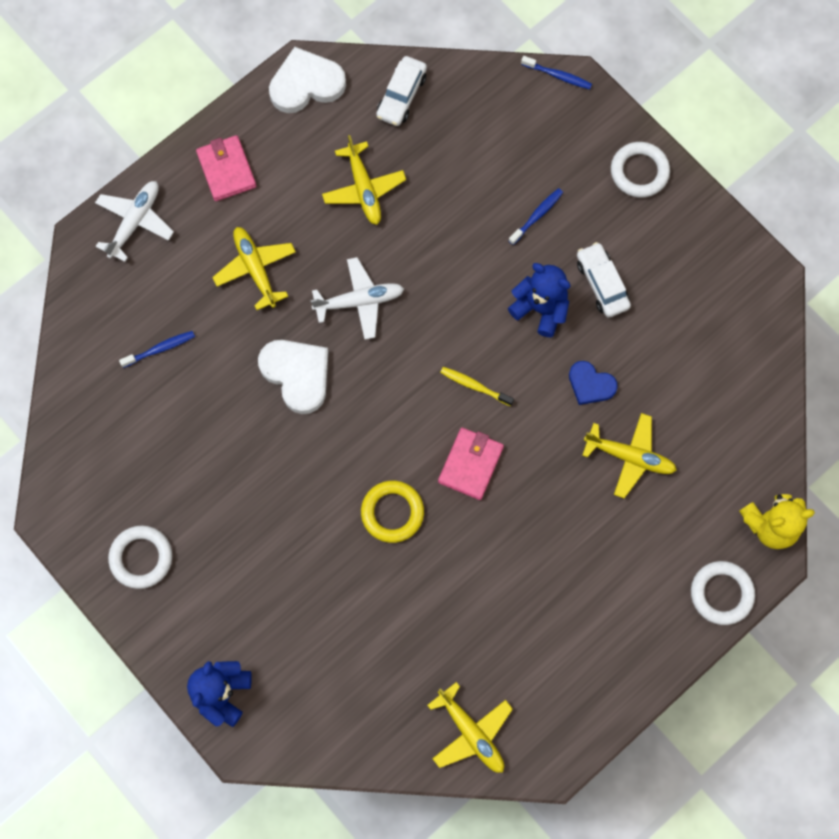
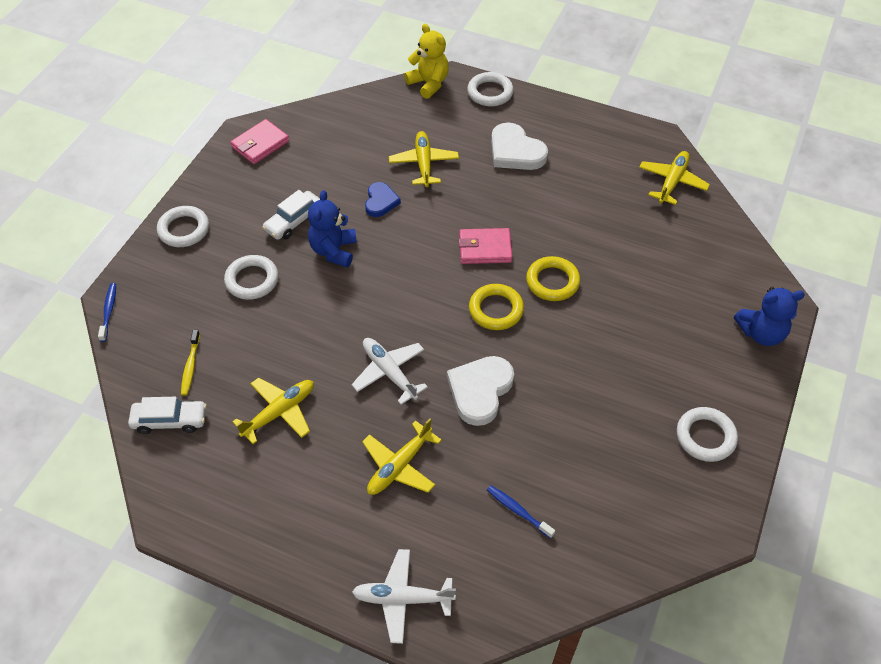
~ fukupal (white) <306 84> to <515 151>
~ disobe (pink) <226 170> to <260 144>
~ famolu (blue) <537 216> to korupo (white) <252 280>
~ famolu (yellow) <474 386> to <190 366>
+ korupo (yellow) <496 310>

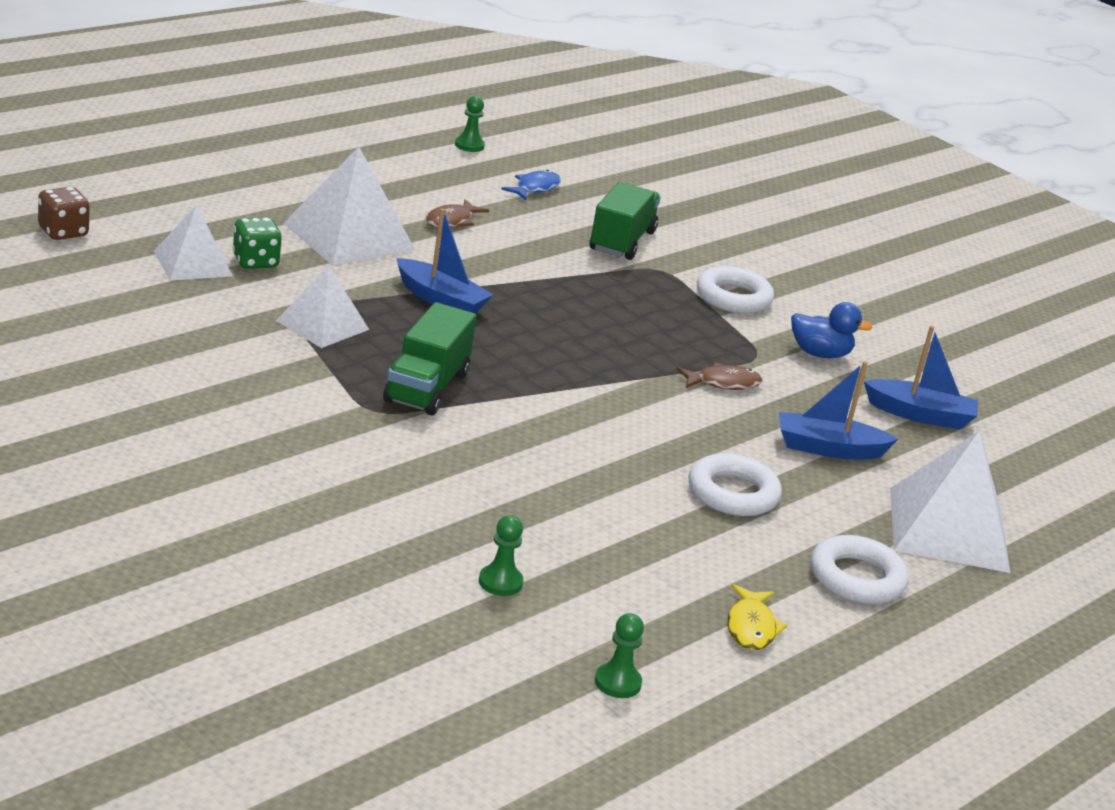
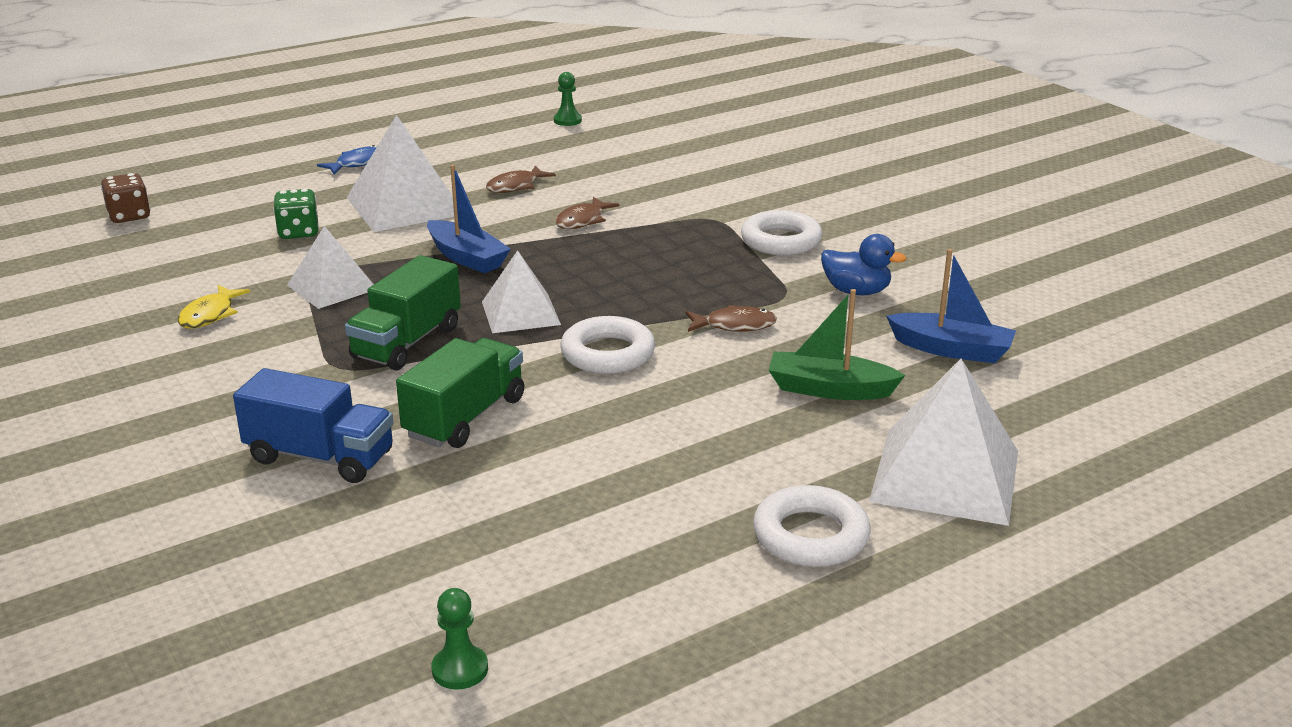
~ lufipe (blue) <535 188> to <358 163>
~ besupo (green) <622 241> to <465 417>
~ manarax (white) <193 263> to <520 313>
~ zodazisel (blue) <828 449> to zodazisel (green) <829 389>
~ korupo (white) <732 493> to <608 354>
- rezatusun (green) <500 582>
~ lufipe (yellow) <751 627> to <210 315>
+ lufipe (brown) <582 220>
+ besupo (blue) <320 457>

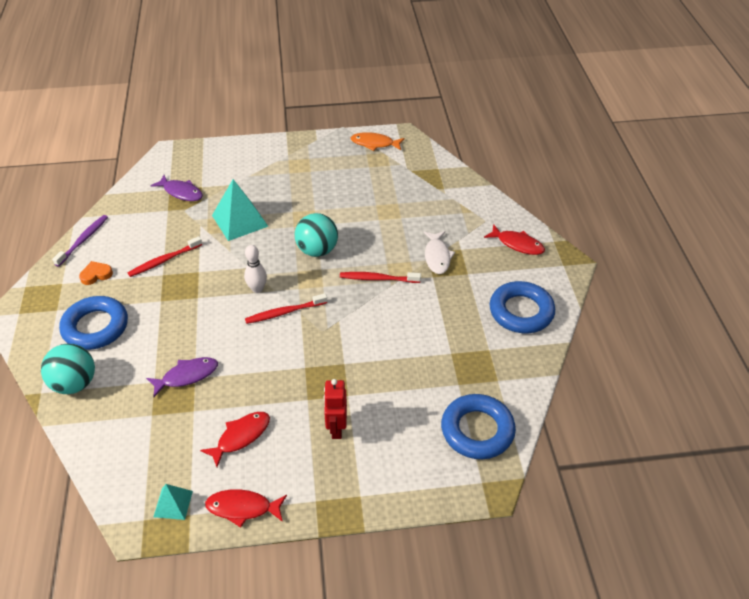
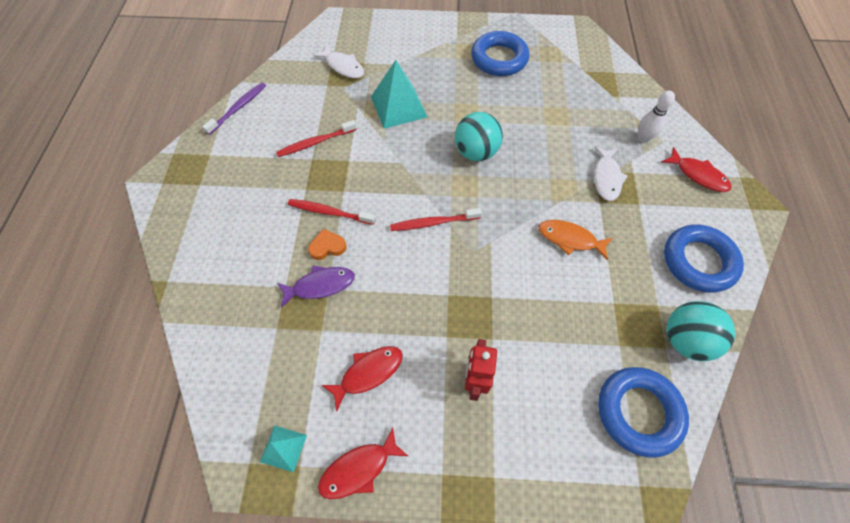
~ lufipe (orange) <374 143> to <570 239>
~ lufipe (purple) <181 192> to lufipe (white) <343 66>
~ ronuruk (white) <257 289> to <643 138>
~ fukupal (orange) <96 275> to <327 247>
~ famolu (red) <378 279> to <329 212>
~ korupo (blue) <95 327> to <499 59>
~ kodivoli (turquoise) <75 384> to <685 340>
~ lufipe (red) <243 508> = <359 469> 45 degrees counterclockwise

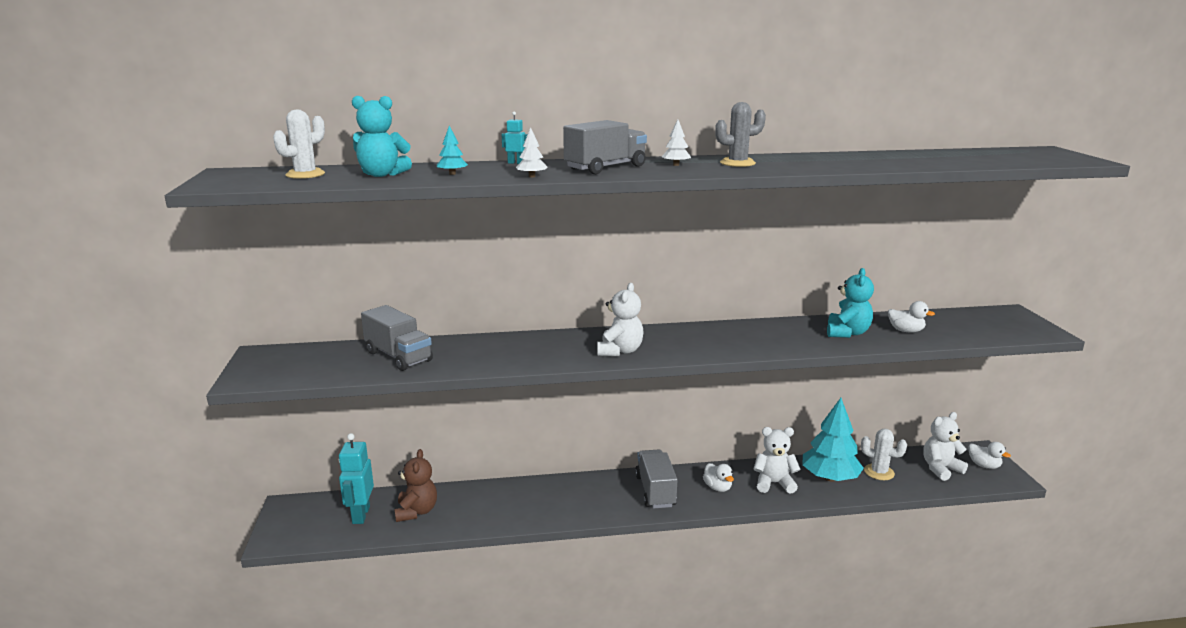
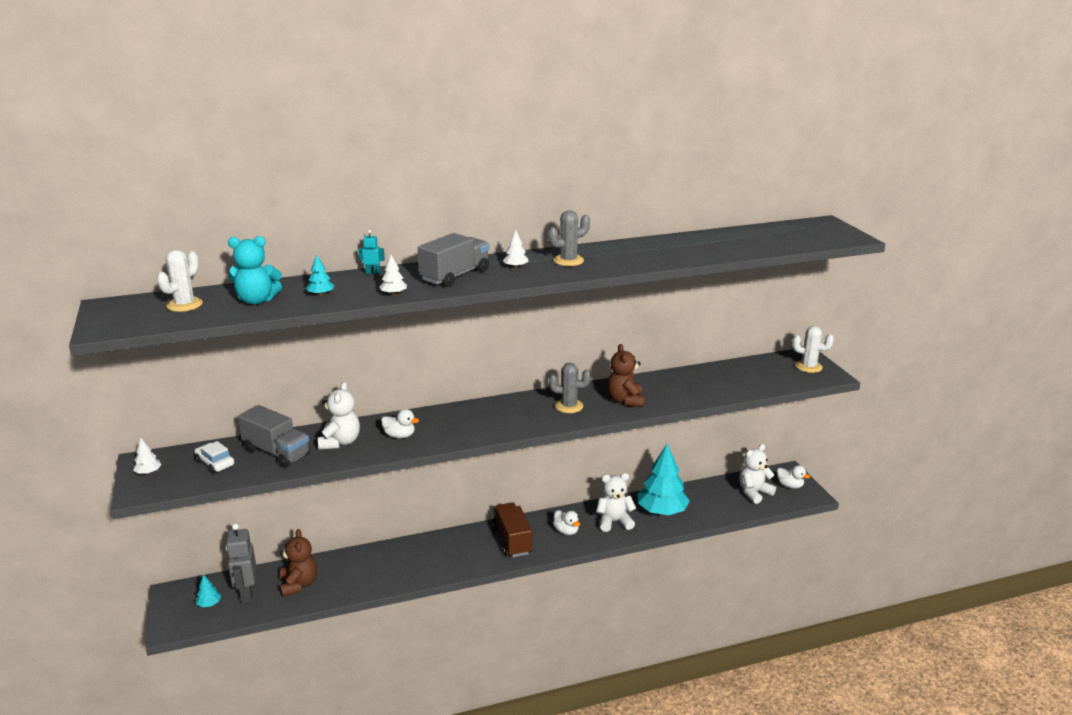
- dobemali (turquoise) <847 333>
~ dobemali (white) <620 351> to <340 442>
~ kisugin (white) <906 331> to <399 436>
~ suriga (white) <879 472> to <808 367>
~ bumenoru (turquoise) <360 515> to bumenoru (grey) <247 593>
~ besupo (grey) <655 491> to besupo (brown) <512 540>
+ dobemali (brown) <625 400>
+ suriga (grey) <569 406>
+ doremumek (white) <148 472>
+ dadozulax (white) <215 463>
+ doremumek (turquoise) <209 604>

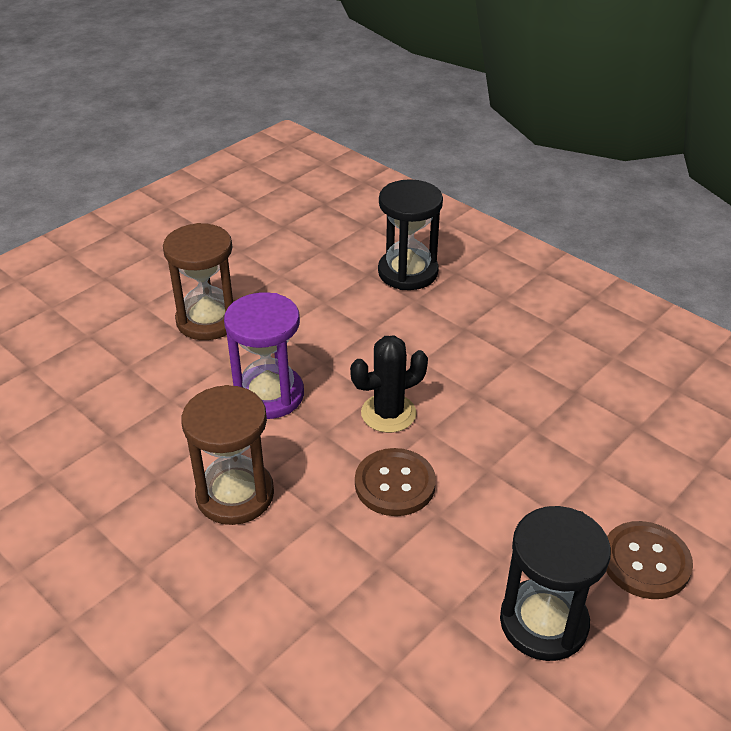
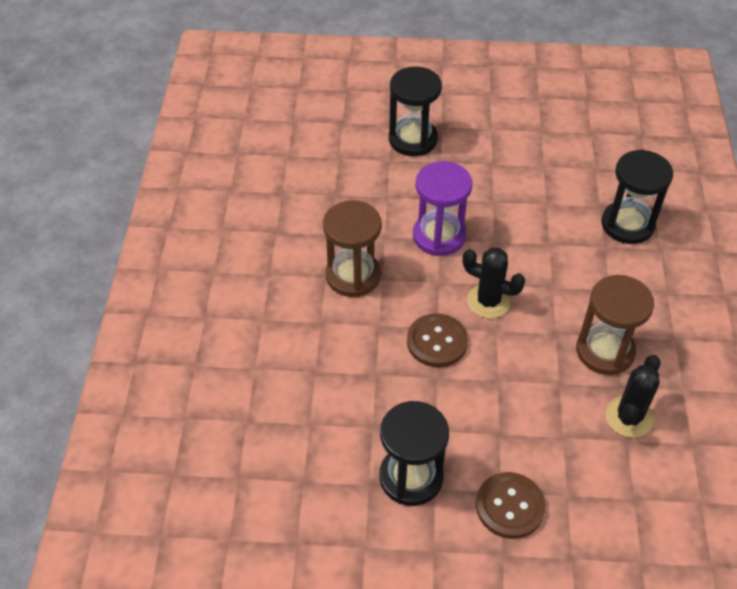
~ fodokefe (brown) <208 320> to <605 351>
+ fodokefe (black) <413 139>
+ suriga (black) <629 417>

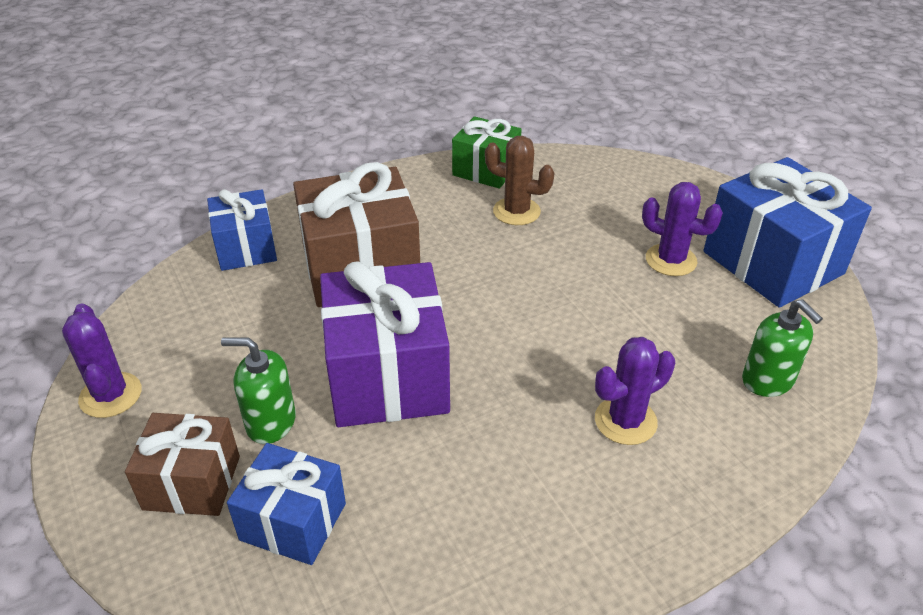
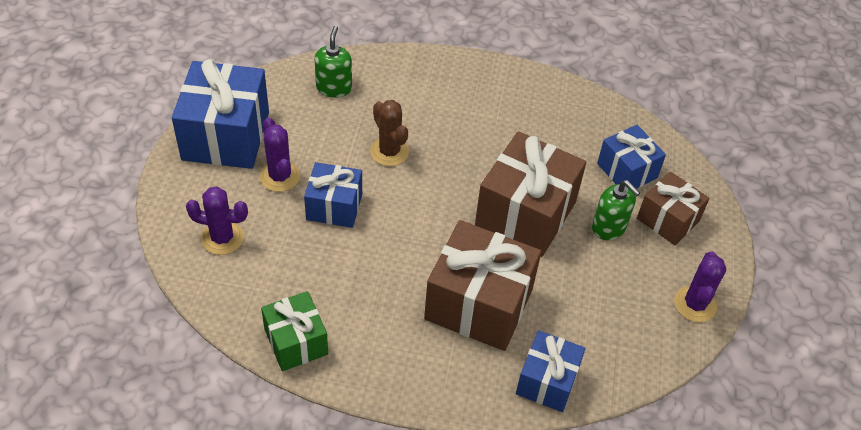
~ suriga (brown) <516 211> to <389 152>
~ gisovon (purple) <387 376> to gisovon (brown) <525 214>
~ suriga (purple) <625 421> to <222 238>
+ gisovon (blue) <334 207>

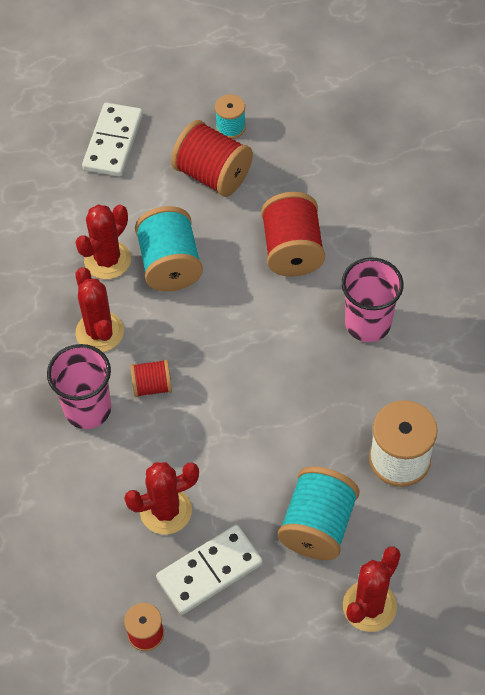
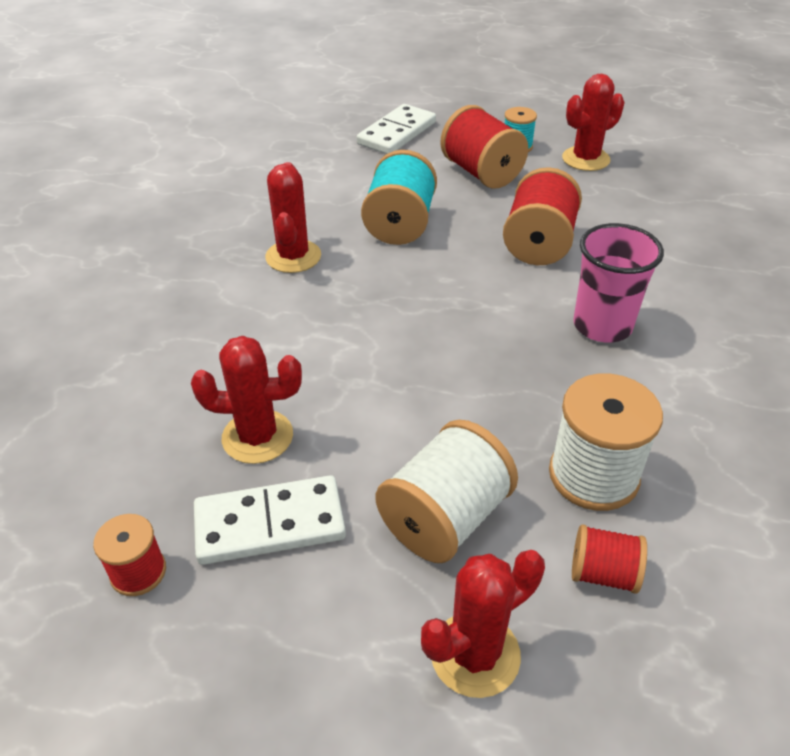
~ suriga (red) <107 260> to <585 159>
- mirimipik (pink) <87 409>
~ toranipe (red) <152 386> to <603 573>
~ toranipe (turquoise) <317 525> to toranipe (white) <445 518>

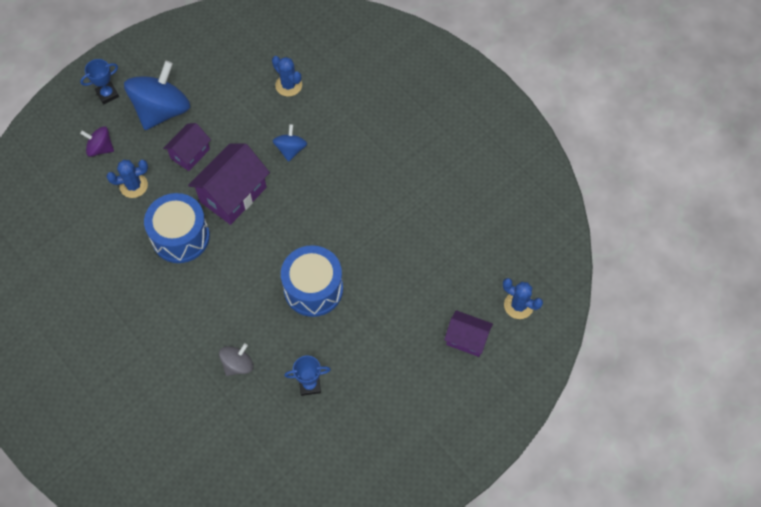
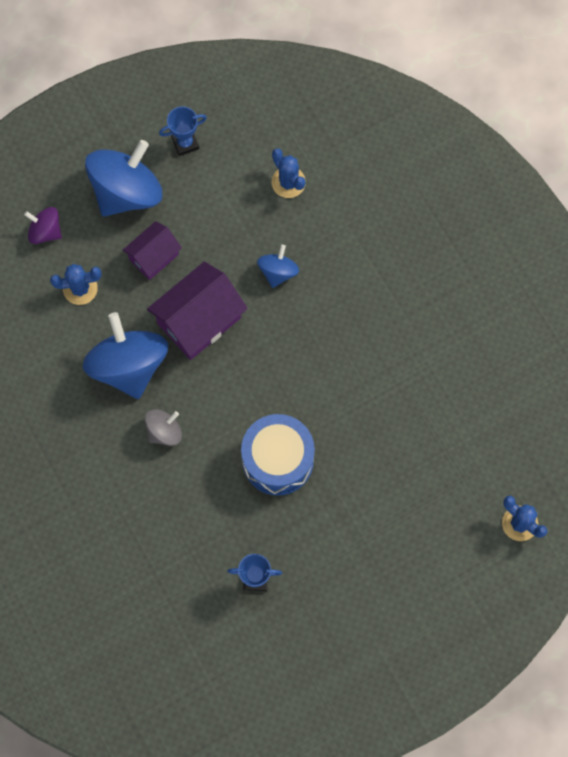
~ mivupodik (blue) <107 94> to <185 143>
~ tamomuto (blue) <180 237> to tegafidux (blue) <128 365>
- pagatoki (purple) <467 339>
~ tegafidux (grey) <238 365> to <164 431>

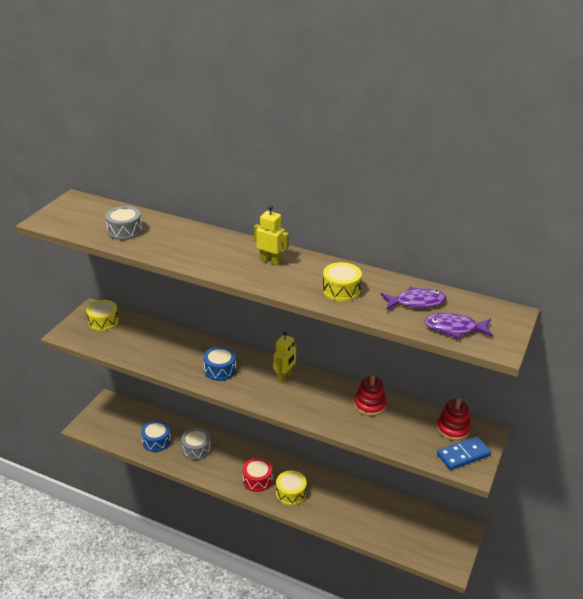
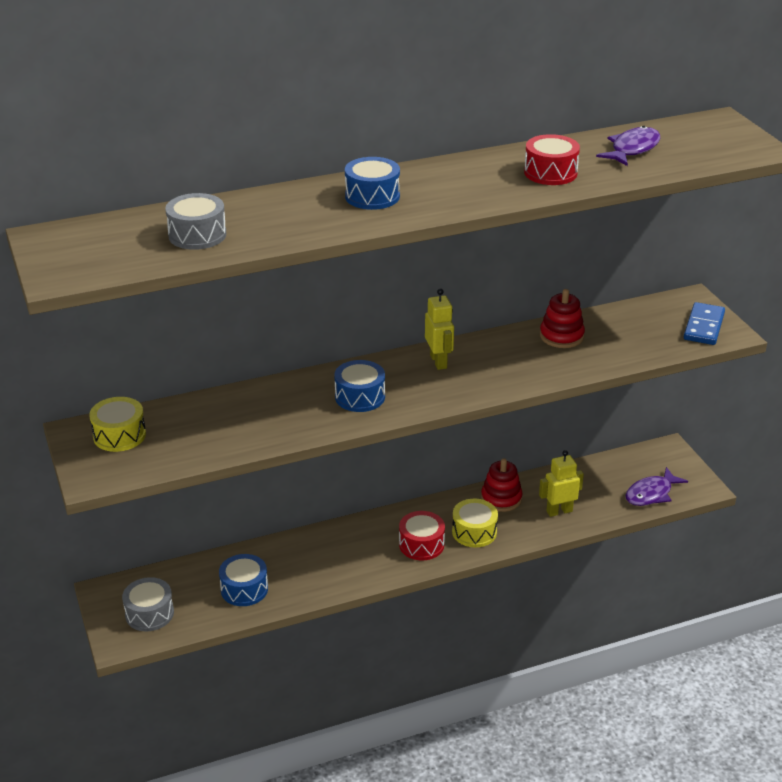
~ bumenoru (yellow) <270 261> to <559 511>
~ tamomuto (yellow) <341 290> to tamomuto (red) <550 173>
~ lufipe (purple) <454 328> to <651 494>
~ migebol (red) <453 429> to <501 498>
~ tamomuto (grey) <196 449> to <149 613>
+ tamomuto (blue) <372 196>

